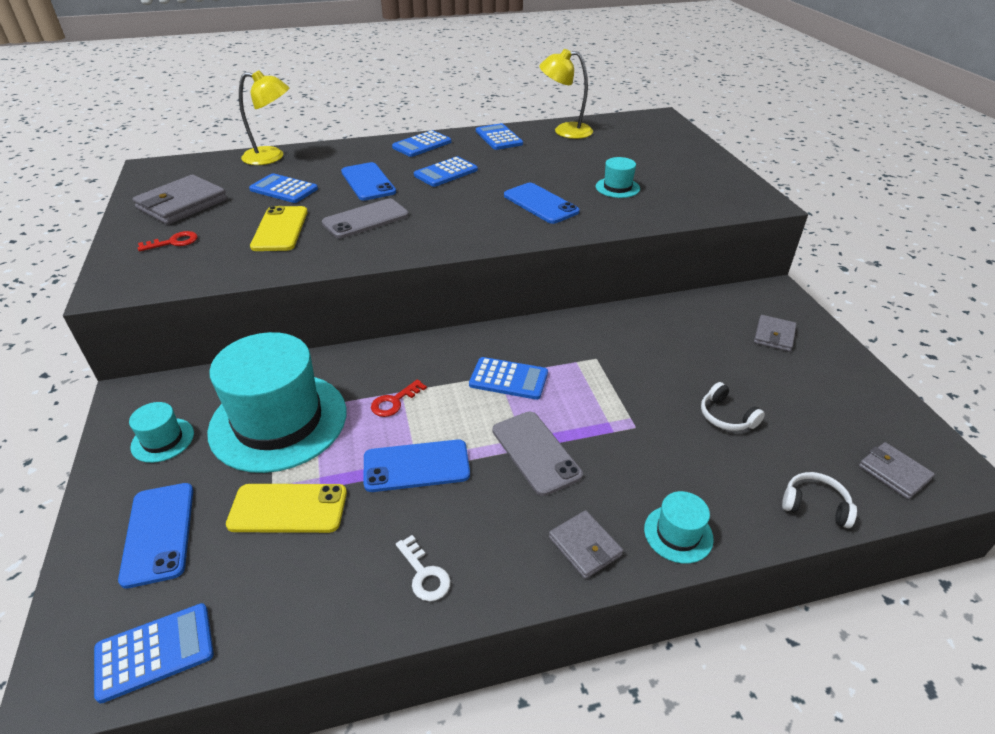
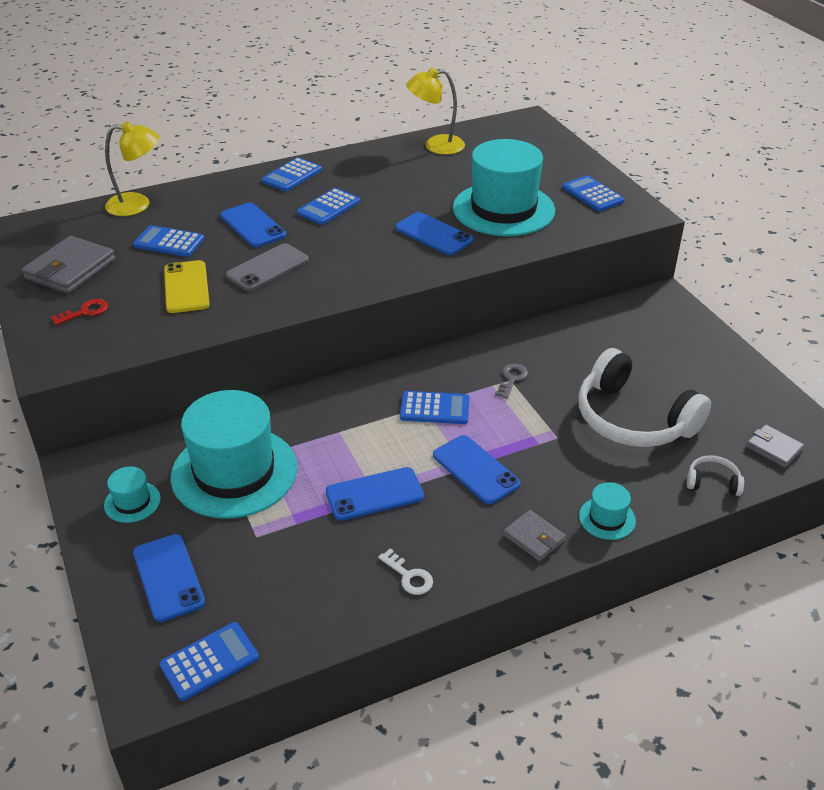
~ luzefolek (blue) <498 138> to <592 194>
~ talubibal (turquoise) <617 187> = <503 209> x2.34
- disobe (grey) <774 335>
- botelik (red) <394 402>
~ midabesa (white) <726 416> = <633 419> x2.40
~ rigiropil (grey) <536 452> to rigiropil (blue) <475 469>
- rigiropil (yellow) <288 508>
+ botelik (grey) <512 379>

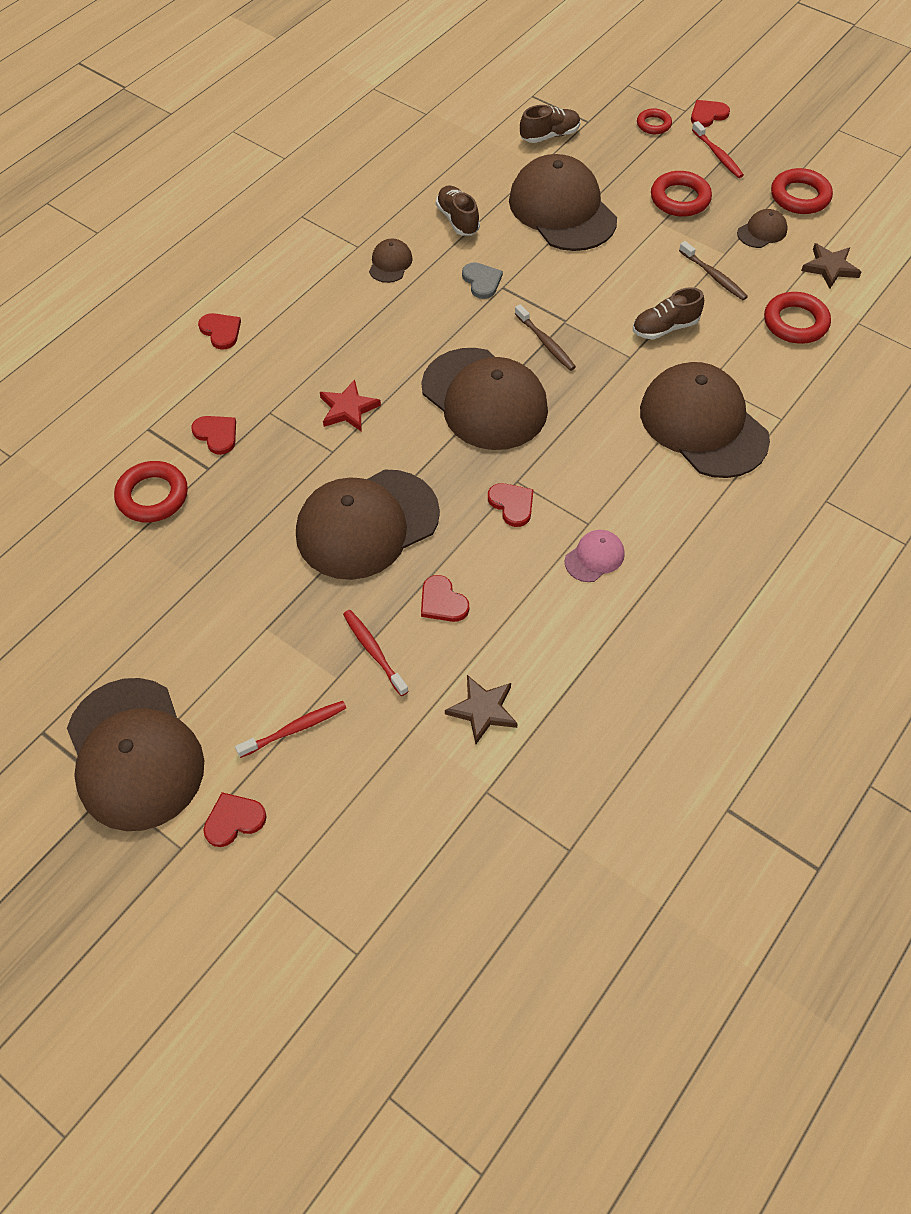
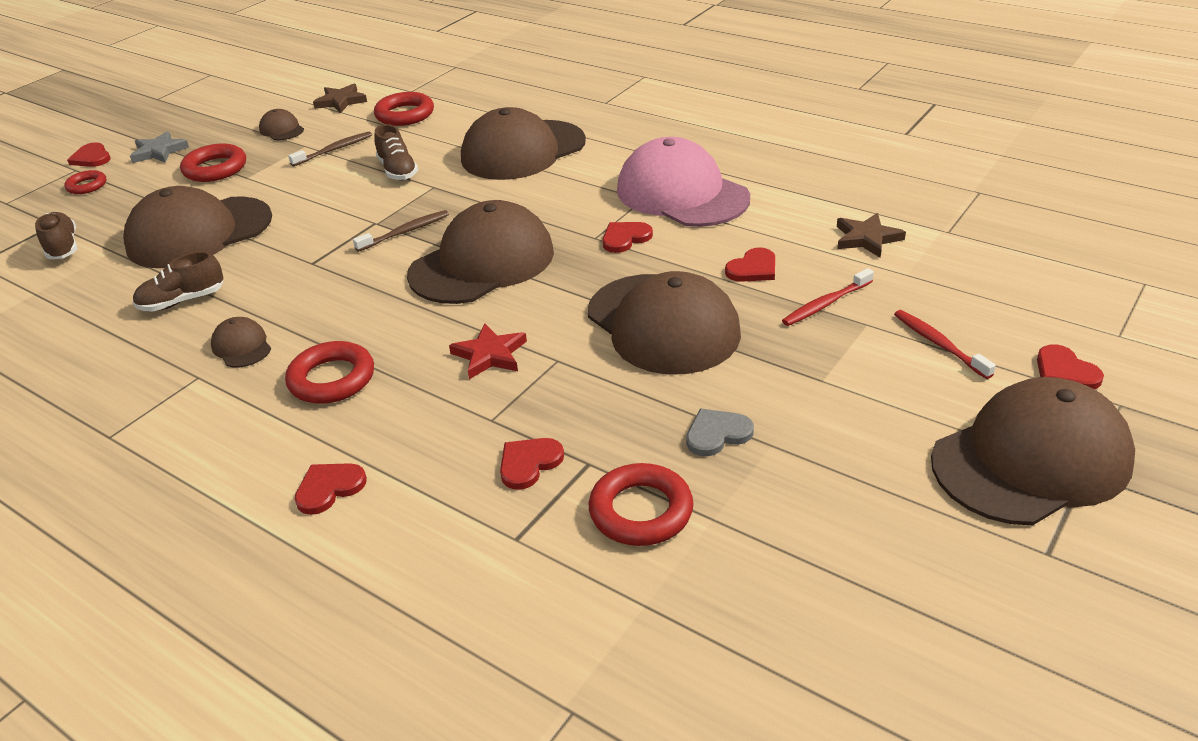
~ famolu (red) <718 155> to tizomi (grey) <159 151>
~ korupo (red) <800 196> to <332 379>
~ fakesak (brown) <390 263> = <241 346> 45 degrees clockwise
~ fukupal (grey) <482 281> to <717 434>
~ fakesak (pink) <594 557> = <681 194> x2.34

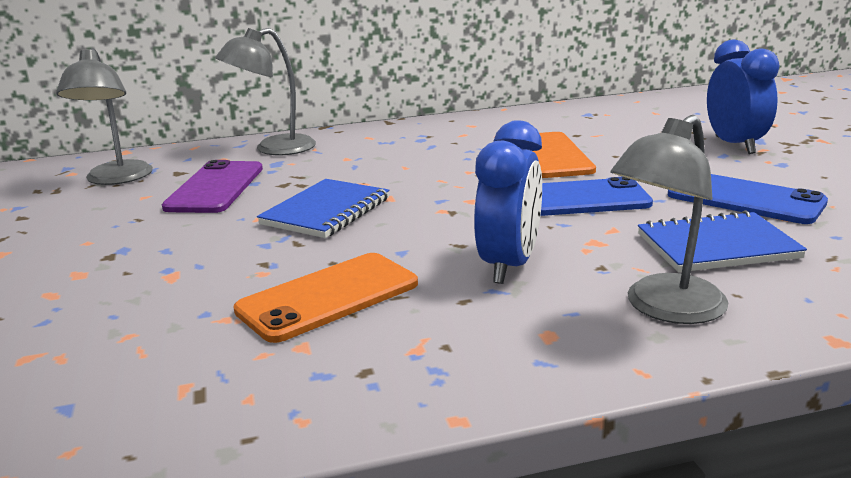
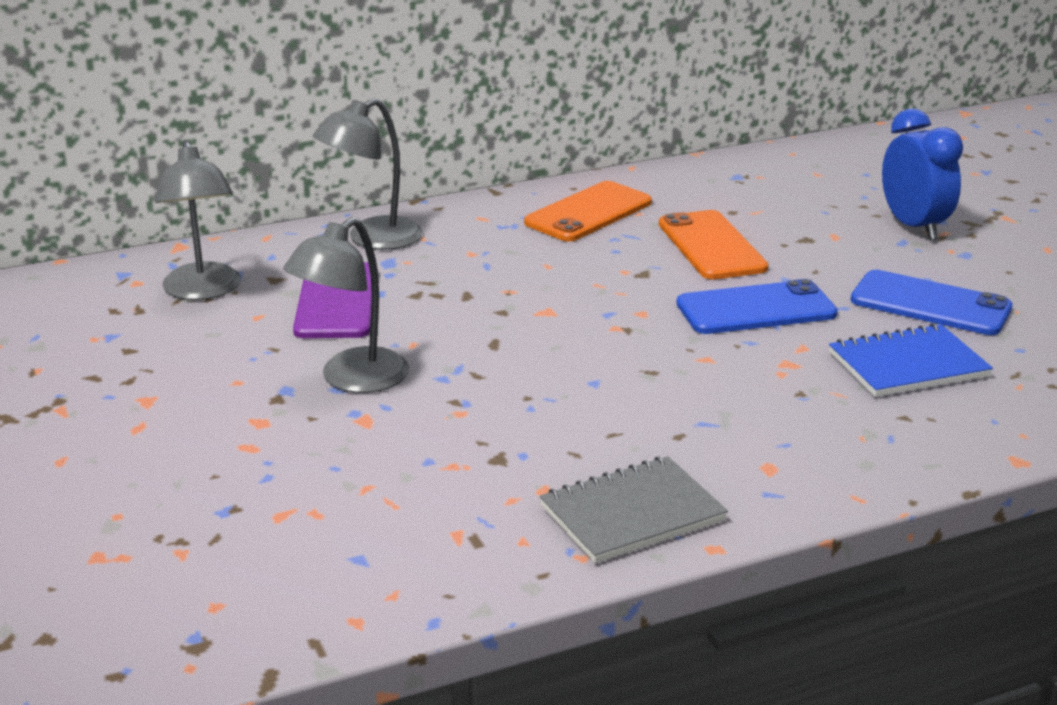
~ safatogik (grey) <664 308> to <352 379>
- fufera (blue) <509 265>
- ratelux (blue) <326 211>
~ rigiropil (orange) <328 297> to <588 213>
+ ratelux (grey) <632 513>

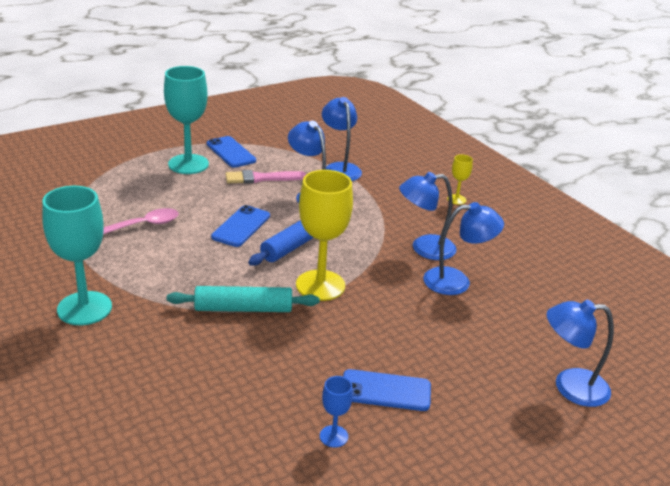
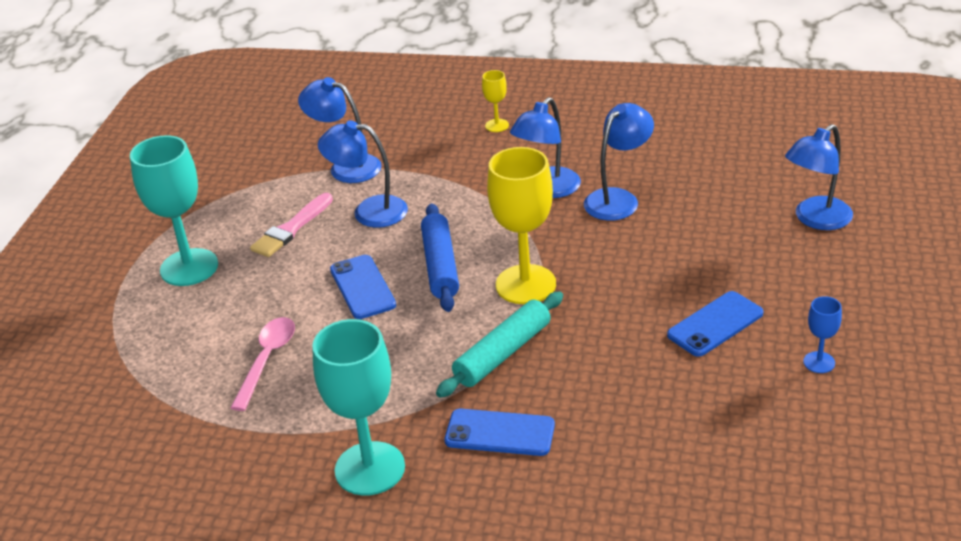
~ rigiropil (blue) <231 152> to <500 433>
~ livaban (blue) <333 436> to <819 362>

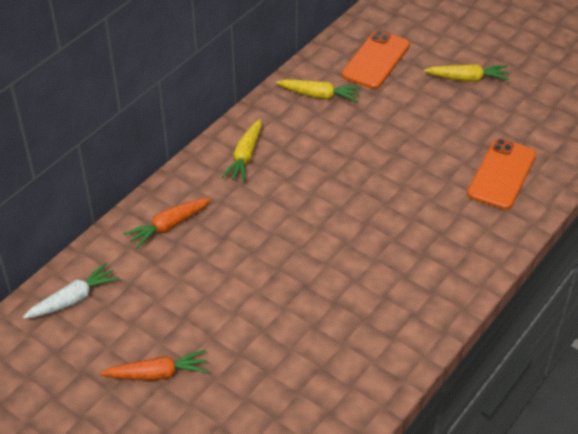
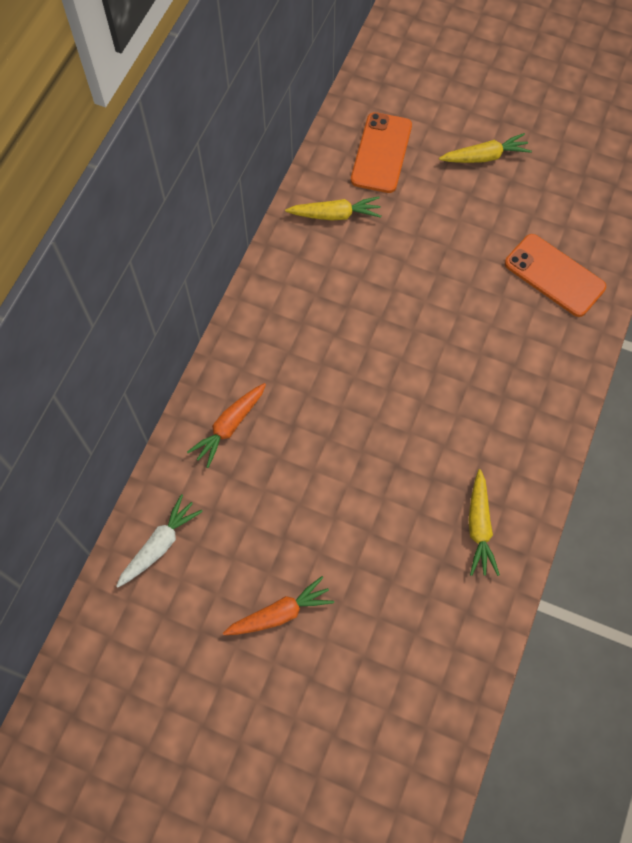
~ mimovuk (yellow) <245 156> to <479 527>
~ rigiropil (orange) <501 174> = <554 275> 60 degrees counterclockwise

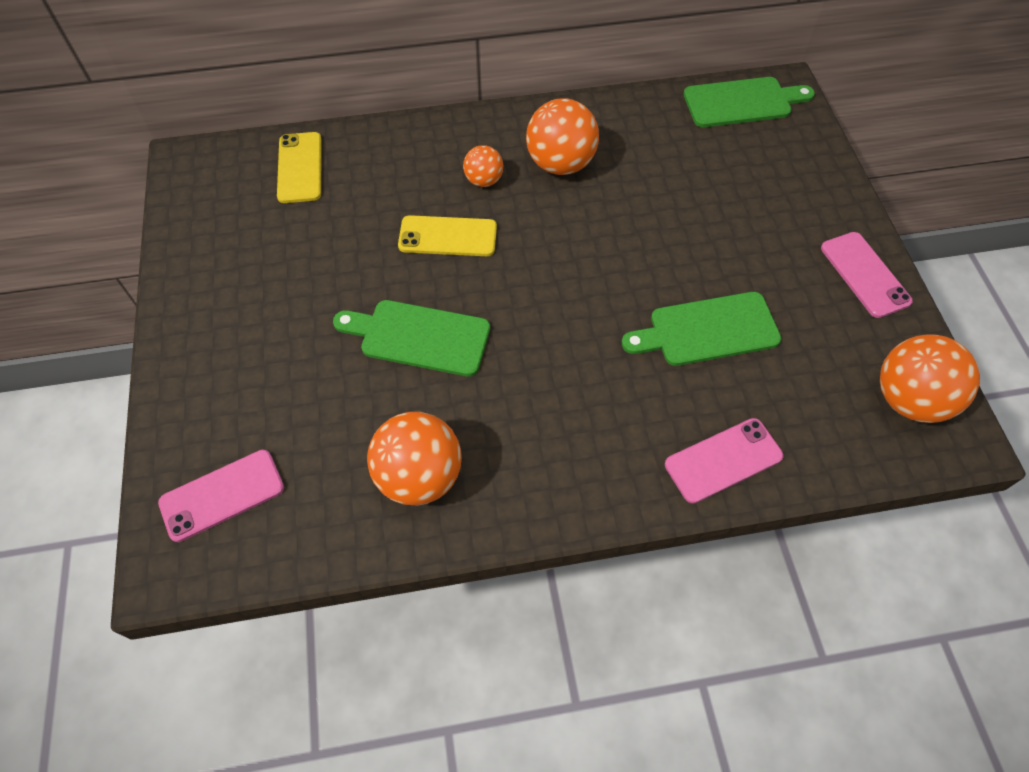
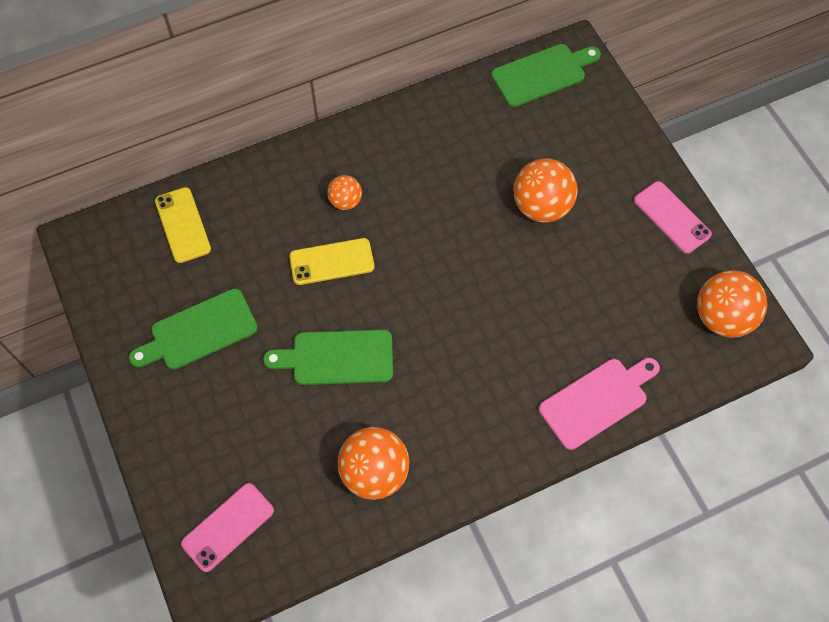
~ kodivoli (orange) <560 164> to <541 206>
~ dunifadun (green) <707 330> to <199 331>
~ rigiropil (pink) <723 460> to dunifadun (pink) <597 401>

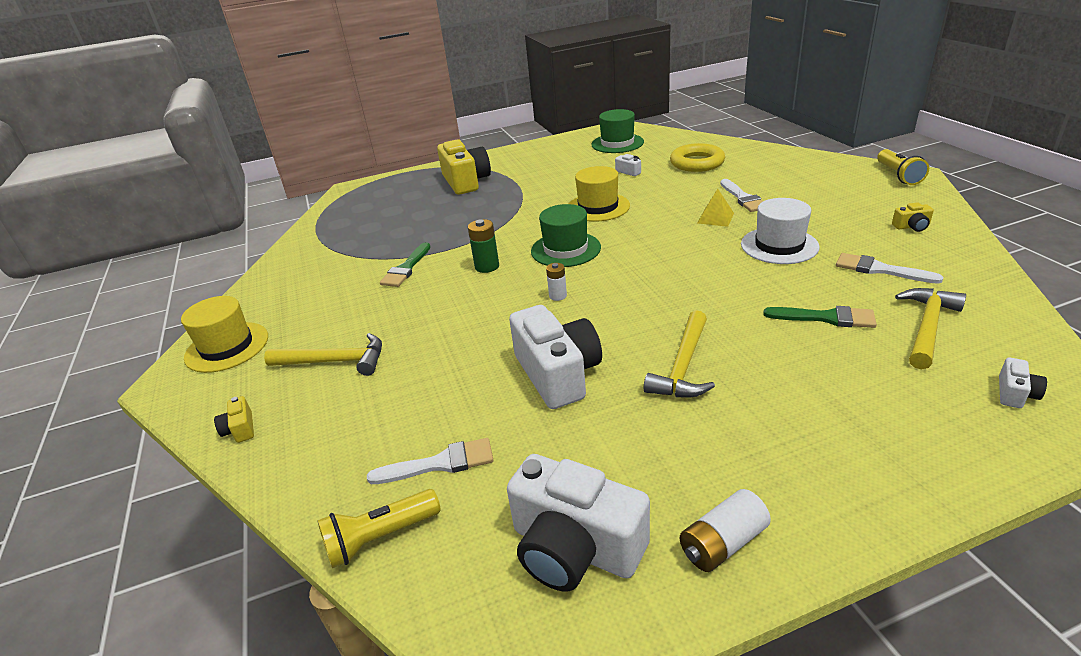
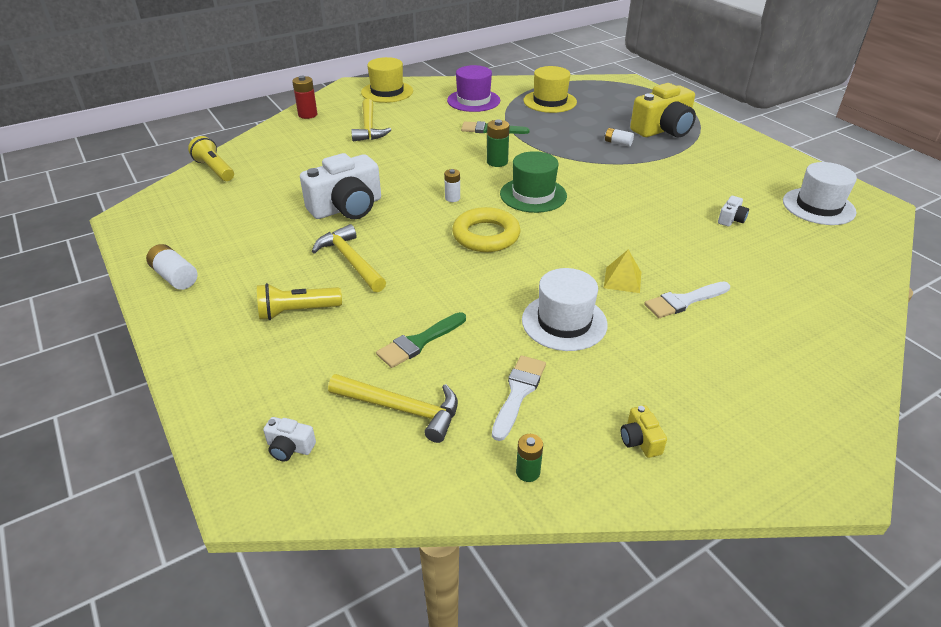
~ talubibal (green) <617 143> to talubibal (white) <818 206>
~ korupo (yellow) <697 163> to <486 235>
~ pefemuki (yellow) <898 175> to <297 311>
~ talubibal (yellow) <598 207> to <550 101>
~ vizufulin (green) <826 318> = <419 342> 45 degrees clockwise
~ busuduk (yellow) <683 366> = <351 261> 45 degrees clockwise
~ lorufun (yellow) <240 429> to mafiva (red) <307 115>
- vizufulin (white) <440 463>
- lorufun (white) <574 548>
+ talubibal (purple) <473 100>
+ mafiva (white) <618 143>
+ mafiva (green) <528 472>

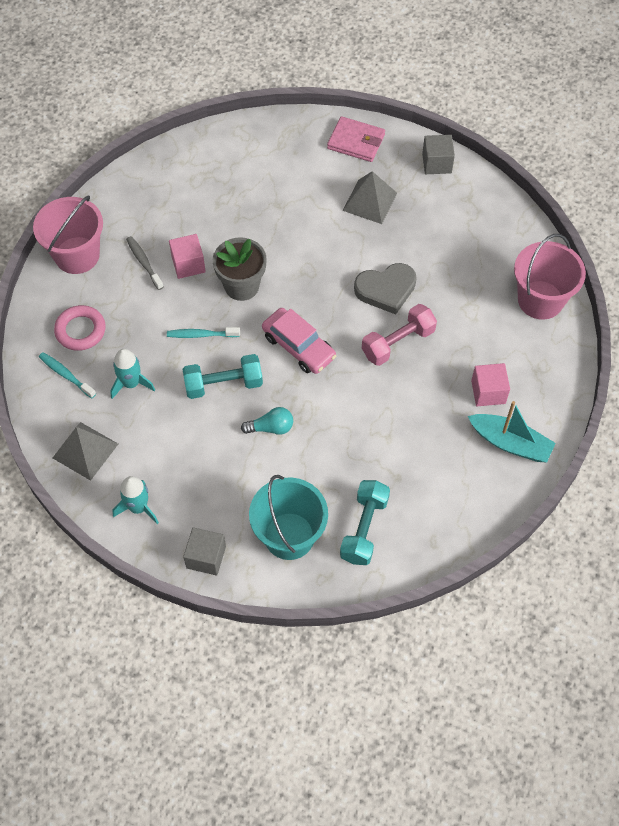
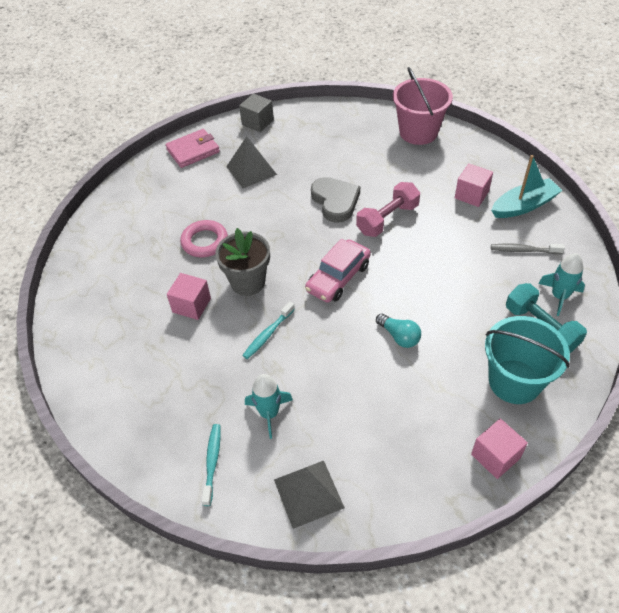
- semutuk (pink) <77 255>
~ famolu (grey) <144 262> to <523 250>
~ fukupal (grey) <386 289> = <335 201> 45 degrees counterclockwise
~ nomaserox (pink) <398 343> = <387 219> 45 degrees clockwise
~ korupo (pink) <80 330> to <204 242>
~ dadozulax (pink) <298 346> = <338 277> 135 degrees clockwise
~ famolu (turquoise) <66 375> = <212 462> 105 degrees clockwise
- nomaserox (turquoise) <223 384>
~ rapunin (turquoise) <271 428> = <399 336> 105 degrees clockwise
~ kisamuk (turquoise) <138 507> to <559 296>
~ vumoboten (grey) <206 557> to vumoboten (pink) <495 456>

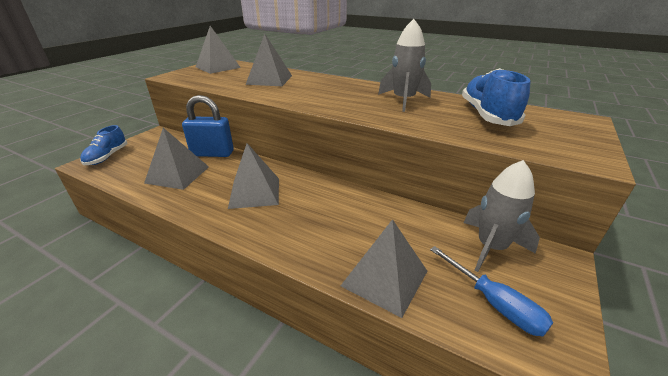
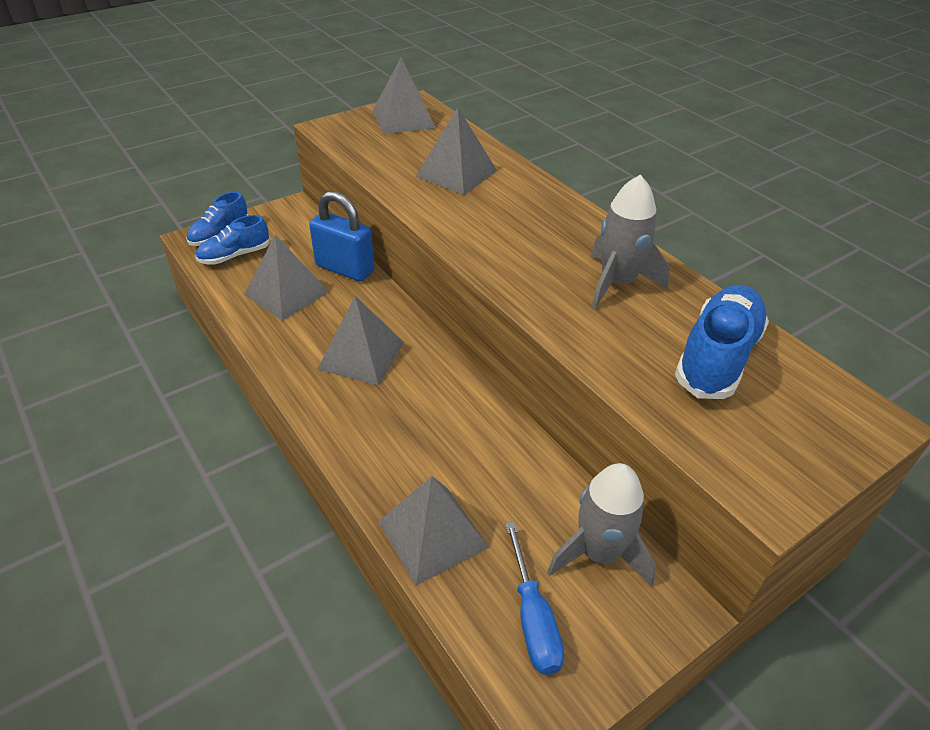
+ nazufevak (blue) <235 255>

